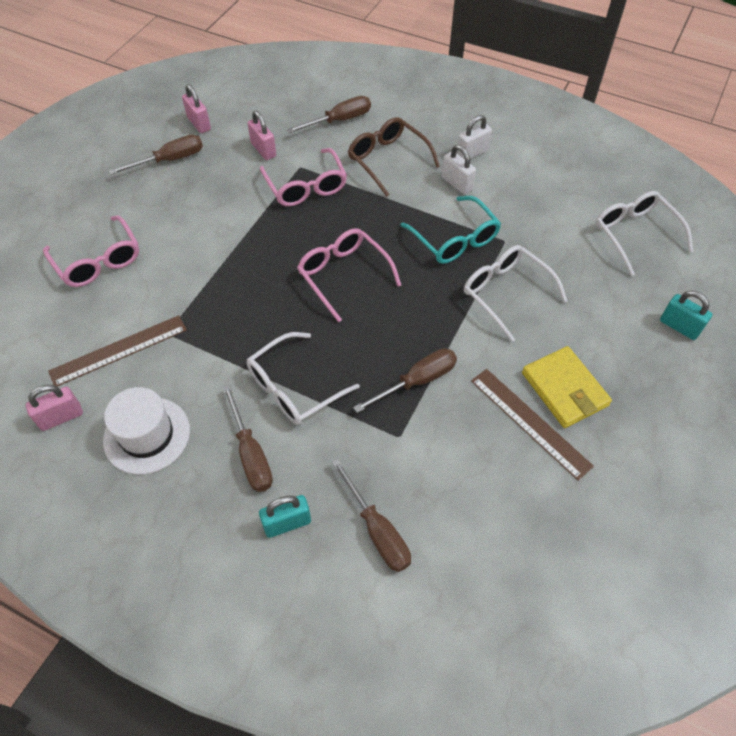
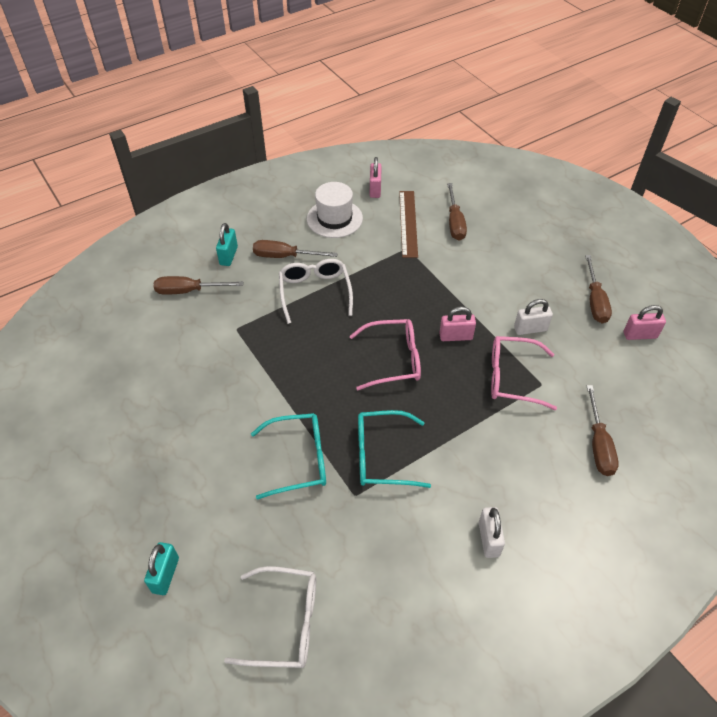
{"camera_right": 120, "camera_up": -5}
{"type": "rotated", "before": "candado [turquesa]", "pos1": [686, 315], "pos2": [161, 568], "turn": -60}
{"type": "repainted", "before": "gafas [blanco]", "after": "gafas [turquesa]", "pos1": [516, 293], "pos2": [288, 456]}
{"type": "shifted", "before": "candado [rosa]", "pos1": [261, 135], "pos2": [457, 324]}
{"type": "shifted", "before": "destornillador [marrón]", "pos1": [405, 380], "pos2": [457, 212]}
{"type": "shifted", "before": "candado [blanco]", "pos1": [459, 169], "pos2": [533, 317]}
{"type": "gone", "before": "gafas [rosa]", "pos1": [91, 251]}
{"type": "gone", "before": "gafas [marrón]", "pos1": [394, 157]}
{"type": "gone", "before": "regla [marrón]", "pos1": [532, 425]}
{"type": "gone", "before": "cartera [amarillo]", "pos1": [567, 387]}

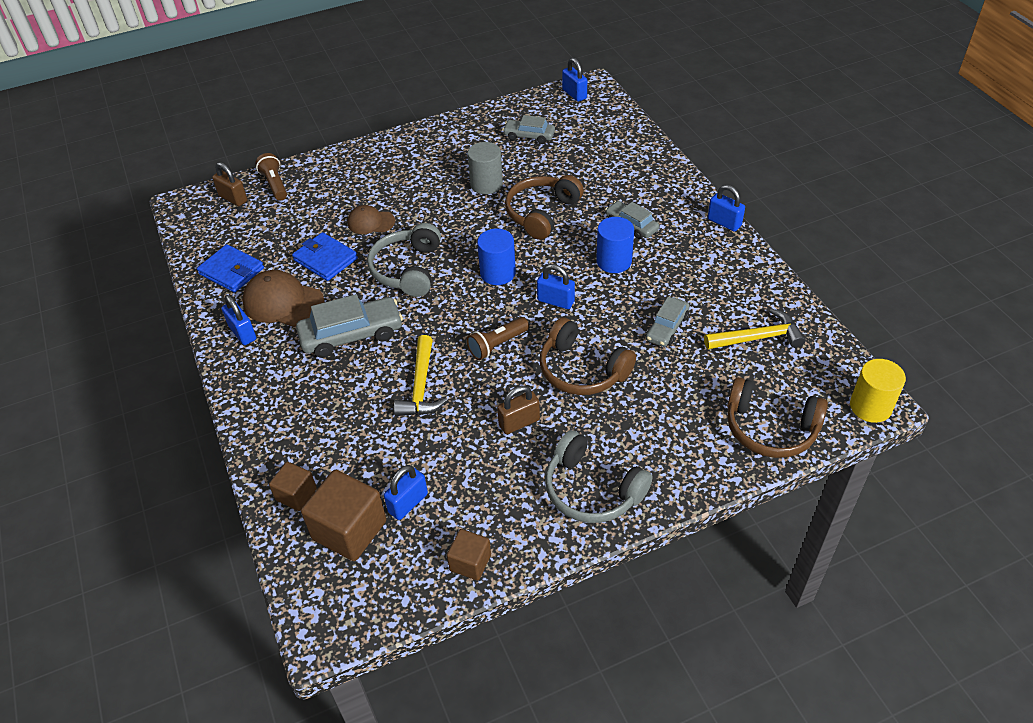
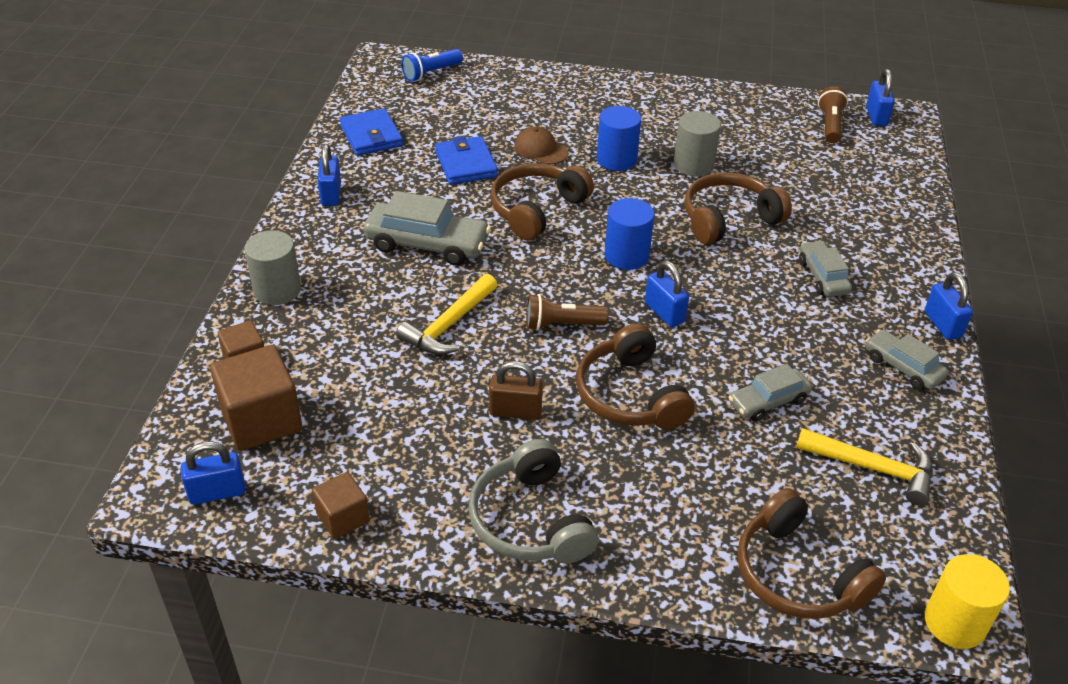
{"camera_right": 30, "camera_up": -5}
{"type": "shifted", "before": "candado [azul]", "pos1": [406, 492], "pos2": [213, 473]}
{"type": "new", "after": "cilindro [gris]", "pos2": [273, 267]}
{"type": "swapped", "before": "candado [marrón]", "after": "lámpara de mano [azul]", "pos1": [229, 184], "pos2": [432, 65]}
{"type": "repainted", "before": "auriculares [gris]", "after": "auriculares [marrón]", "pos1": [404, 260], "pos2": [542, 201]}
{"type": "shifted", "before": "cilindro [azul]", "pos1": [615, 245], "pos2": [619, 138]}
{"type": "shifted", "before": "lámpara de mano [marrón]", "pos1": [271, 176], "pos2": [833, 114]}
{"type": "shifted", "before": "coche [gris]", "pos1": [528, 129], "pos2": [907, 359]}
{"type": "gone", "before": "gorra [marrón]", "pos1": [283, 298]}

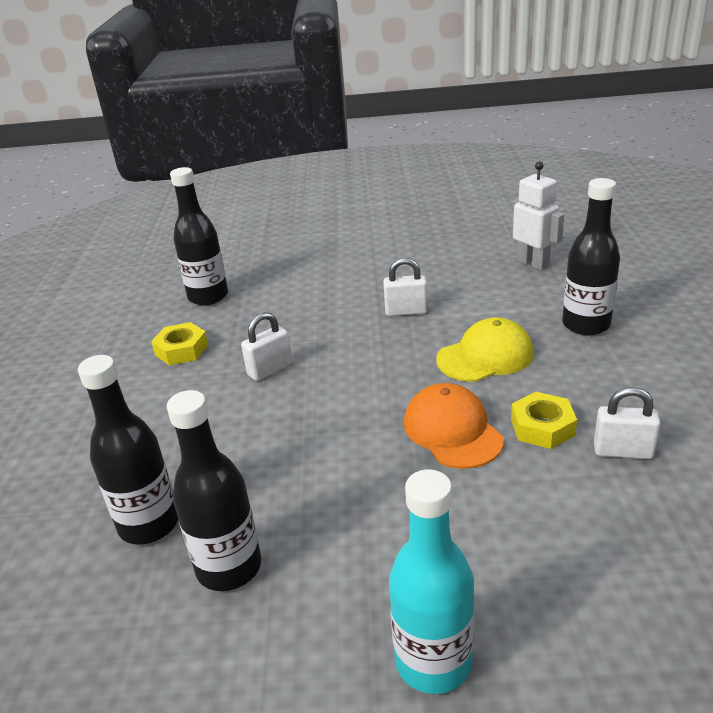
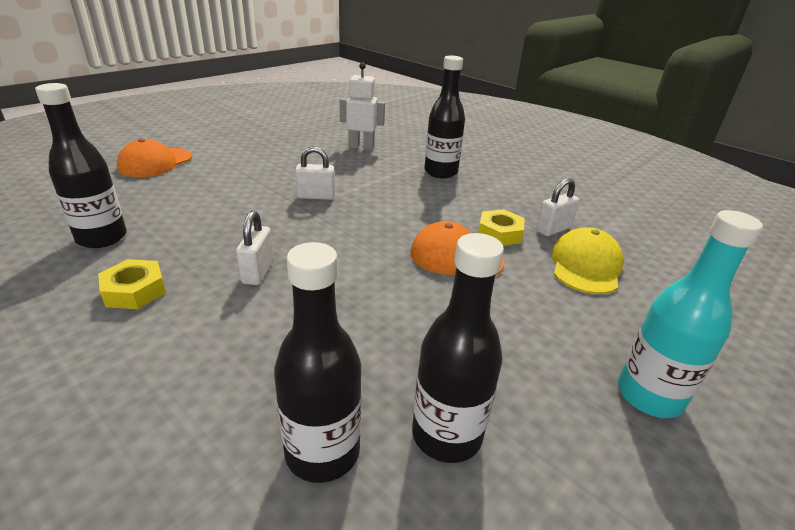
{"camera_right": -50, "camera_up": 0}
{"type": "new", "after": "gorra [naranja]", "pos2": [154, 158]}
{"type": "rotated", "before": "candado [blanco]", "pos1": [405, 287], "pos2": [315, 173], "turn": 45}
{"type": "shifted", "before": "gorra [amarillo]", "pos1": [485, 349], "pos2": [587, 260]}

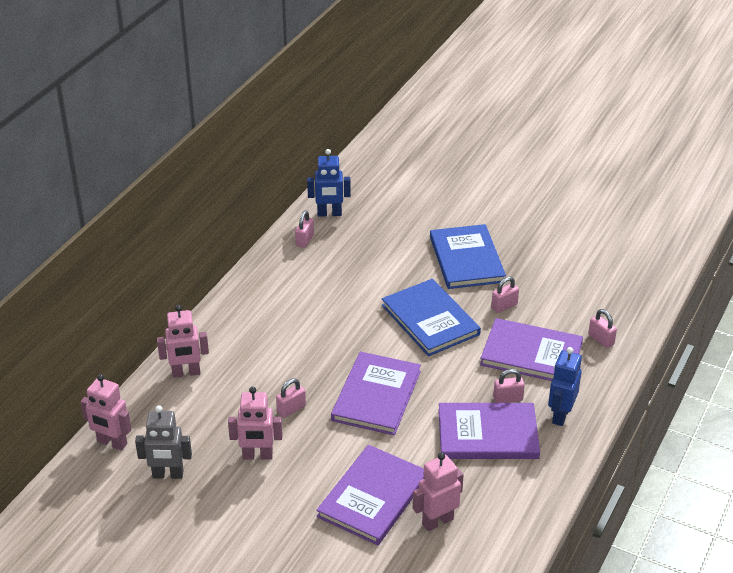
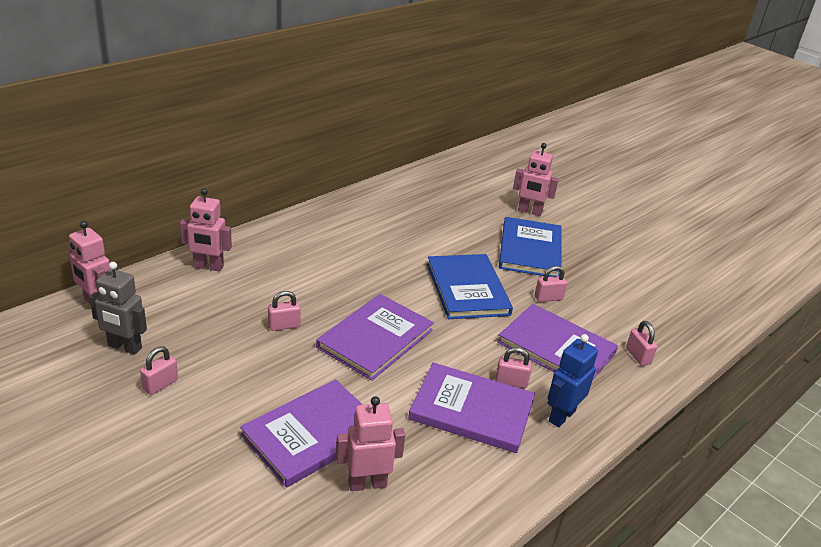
{"camera_right": 15, "camera_up": -5}
{"type": "shifted", "before": "candado [rosa]", "pos1": [304, 229], "pos2": [159, 370]}
{"type": "shifted", "before": "robot [rosa]", "pos1": [255, 423], "pos2": [536, 179]}
{"type": "gone", "before": "robot [azul]", "pos1": [329, 183]}

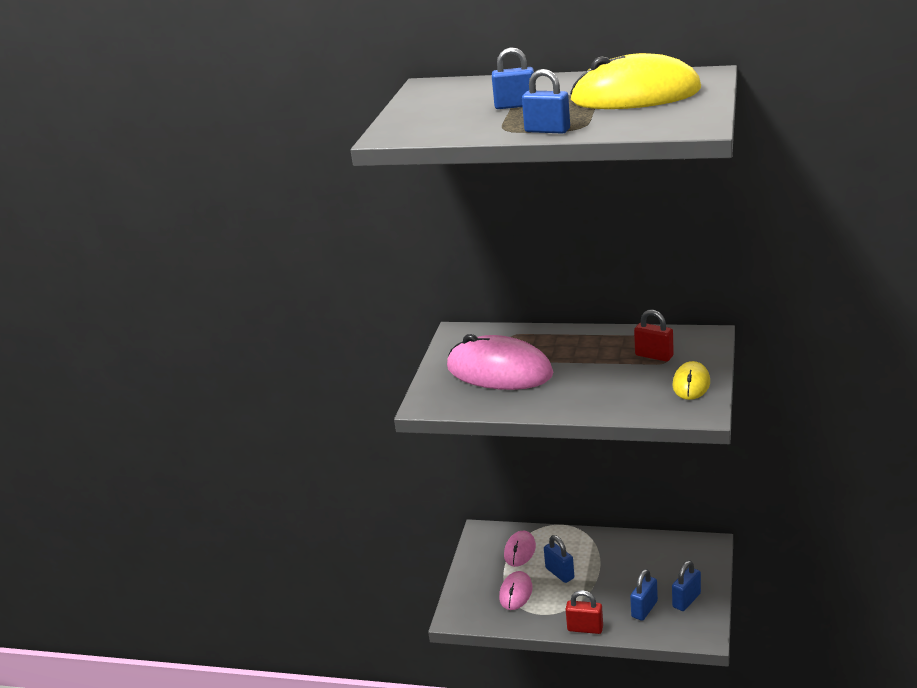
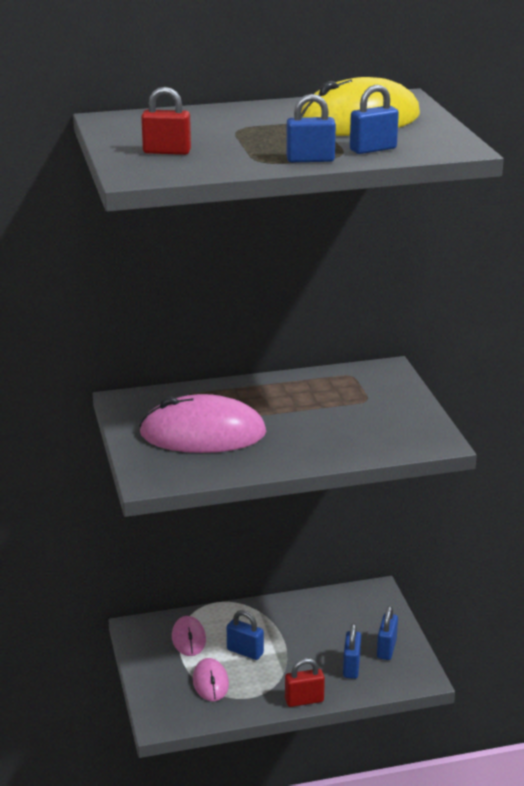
{"camera_right": -30, "camera_up": 0}
{"type": "shifted", "before": "candado [rojo]", "pos1": [654, 335], "pos2": [166, 121]}
{"type": "shifted", "before": "candado [azul]", "pos1": [513, 78], "pos2": [374, 119]}
{"type": "gone", "before": "ratón [amarillo]", "pos1": [691, 380]}

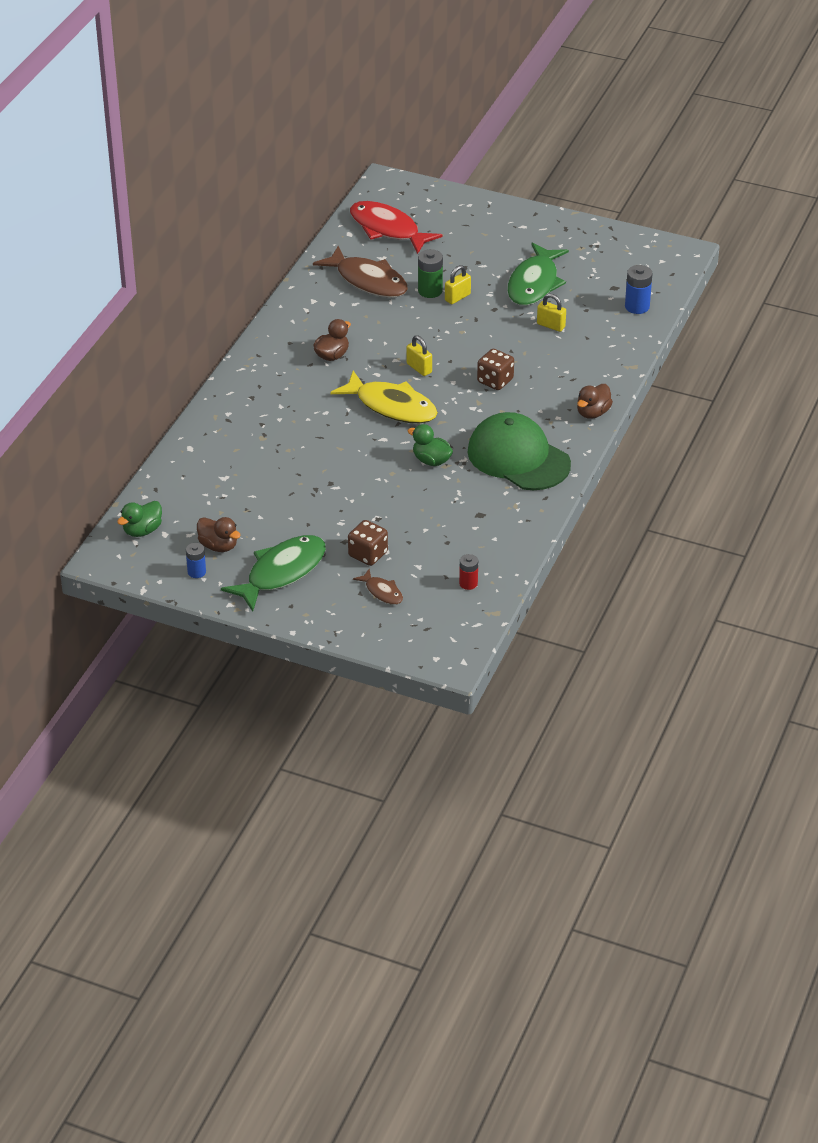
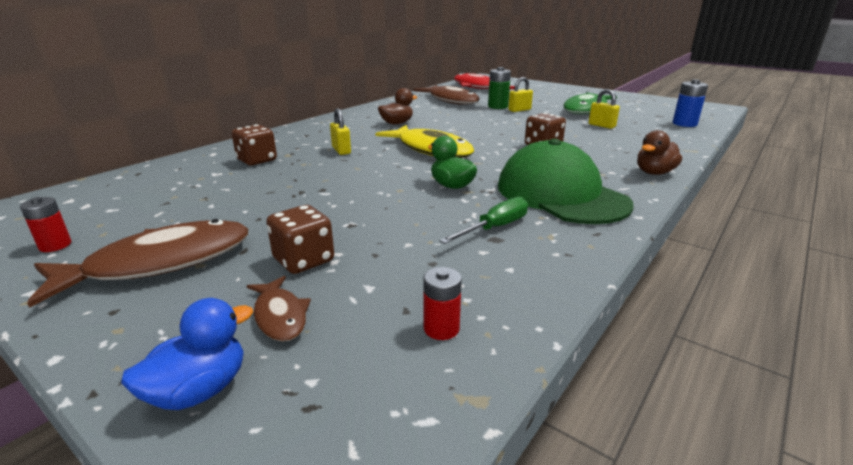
{"camera_right": 15, "camera_up": -15}
{"type": "repainted", "before": "pila [azul]", "after": "pila [rojo]", "pos1": [196, 560], "pos2": [46, 224]}
{"type": "repainted", "before": "pez [verde]", "after": "pez [marrón]", "pos1": [273, 573], "pos2": [137, 263]}
{"type": "new", "after": "pato [azul]", "pos2": [187, 354]}
{"type": "new", "after": "dado [marrón]", "pos2": [254, 145]}
{"type": "shifted", "before": "candado [amarillo]", "pos1": [419, 355], "pos2": [340, 131]}
{"type": "new", "after": "destornillador [verde]", "pos2": [483, 220]}
{"type": "gone", "before": "pato [verde]", "pos1": [139, 519]}
{"type": "gone", "before": "pato [marrón]", "pos1": [219, 534]}

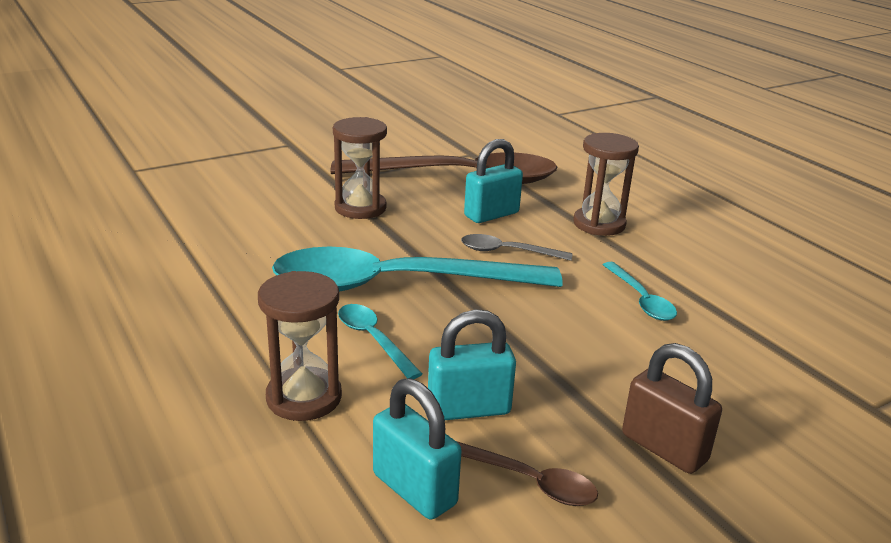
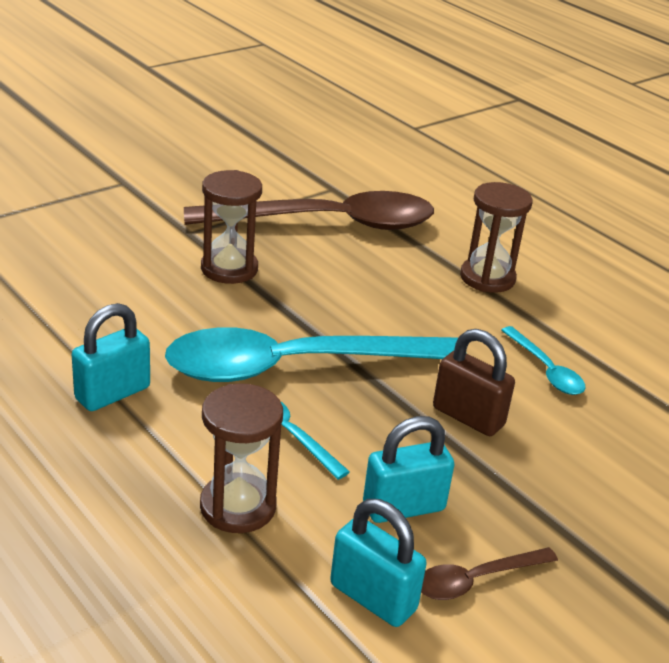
{"camera_right": -10, "camera_up": 5}
{"type": "shifted", "before": "candado [turquesa]", "pos1": [493, 181], "pos2": [111, 357]}
{"type": "rotated", "before": "cuchara [marrón]", "pos1": [527, 473], "pos2": [489, 573], "turn": 135}
{"type": "shifted", "before": "candado [marrón]", "pos1": [672, 408], "pos2": [474, 382]}
{"type": "gone", "before": "cuchara [gris]", "pos1": [516, 247]}

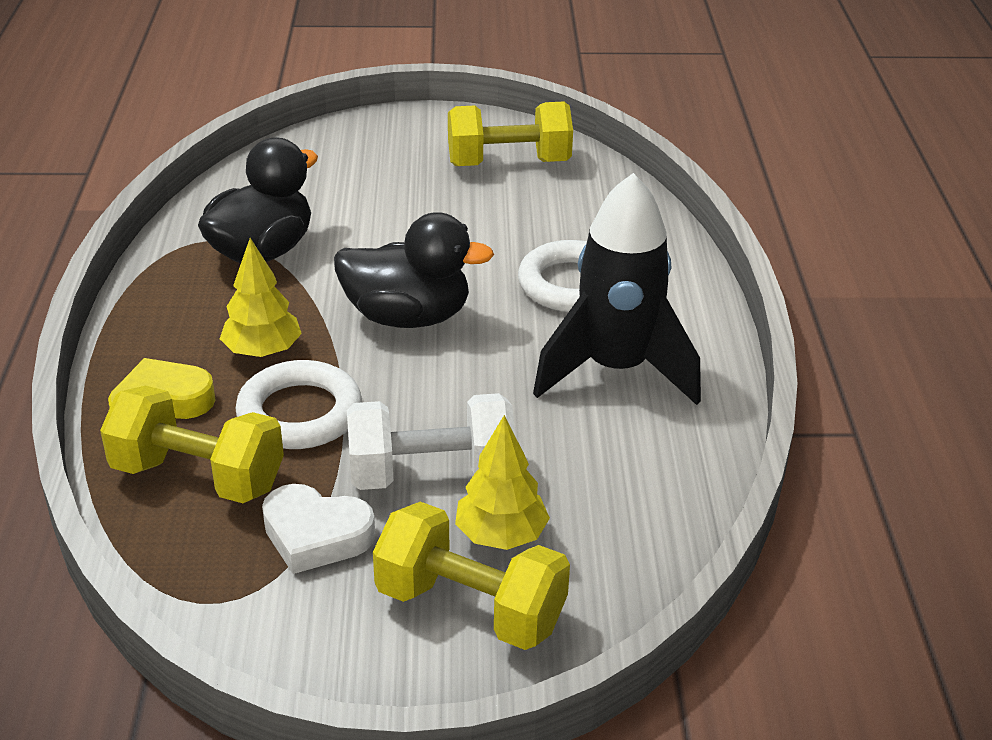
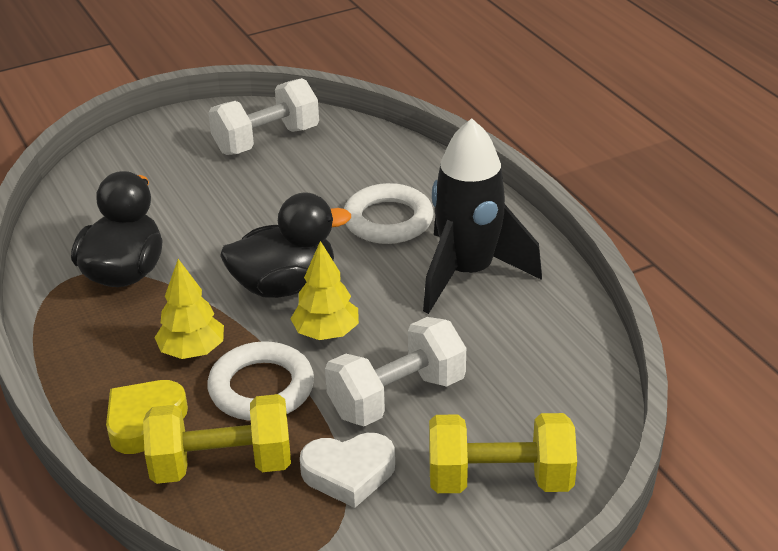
{"camera_right": -25, "camera_up": 0}
{"type": "repainted", "before": "mancuerna [amarillo]", "after": "mancuerna [blanco]", "pos1": [510, 133], "pos2": [263, 116]}
{"type": "shifted", "before": "árbol [amarillo]", "pos1": [502, 482], "pos2": [324, 290]}

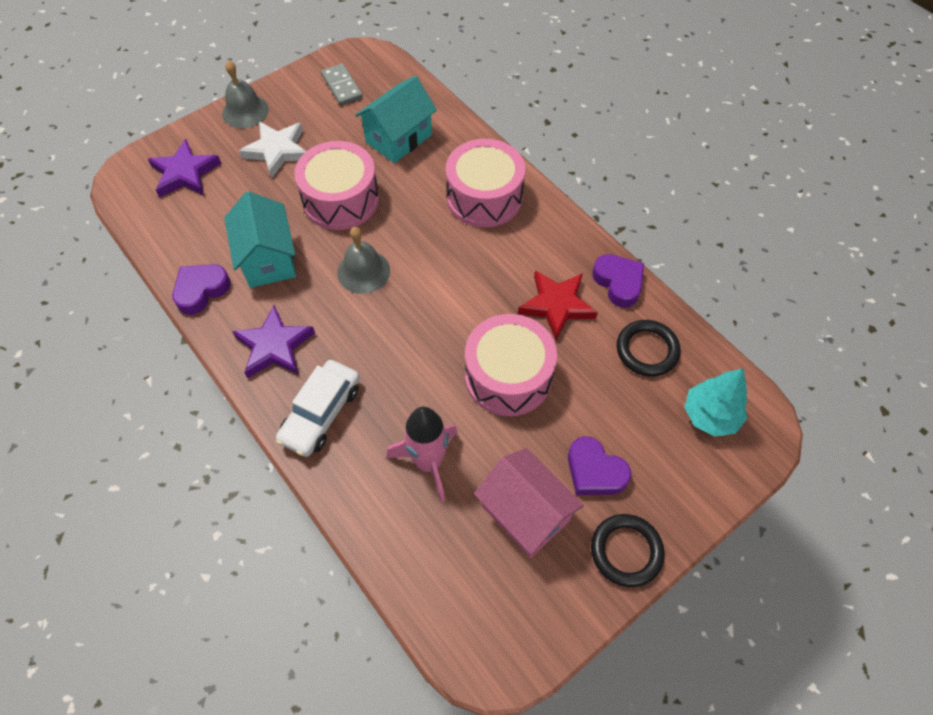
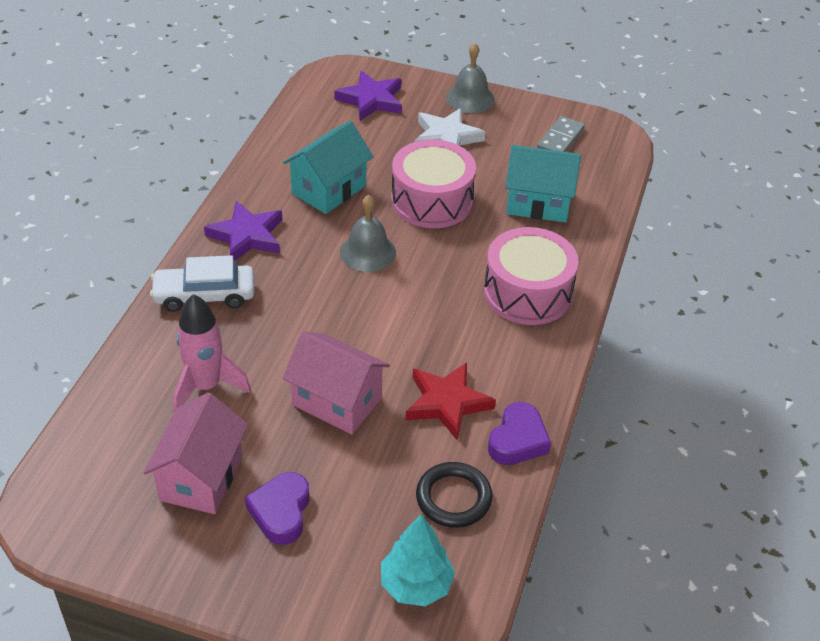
{"camera_right": 55, "camera_up": -15}
{"type": "swapped", "before": "tambor [rosa]", "after": "casa [rosa]", "pos1": [511, 365], "pos2": [336, 383]}
{"type": "gone", "before": "corazón [morado]", "pos1": [201, 289]}
{"type": "gone", "before": "anillo [negro]", "pos1": [627, 550]}

